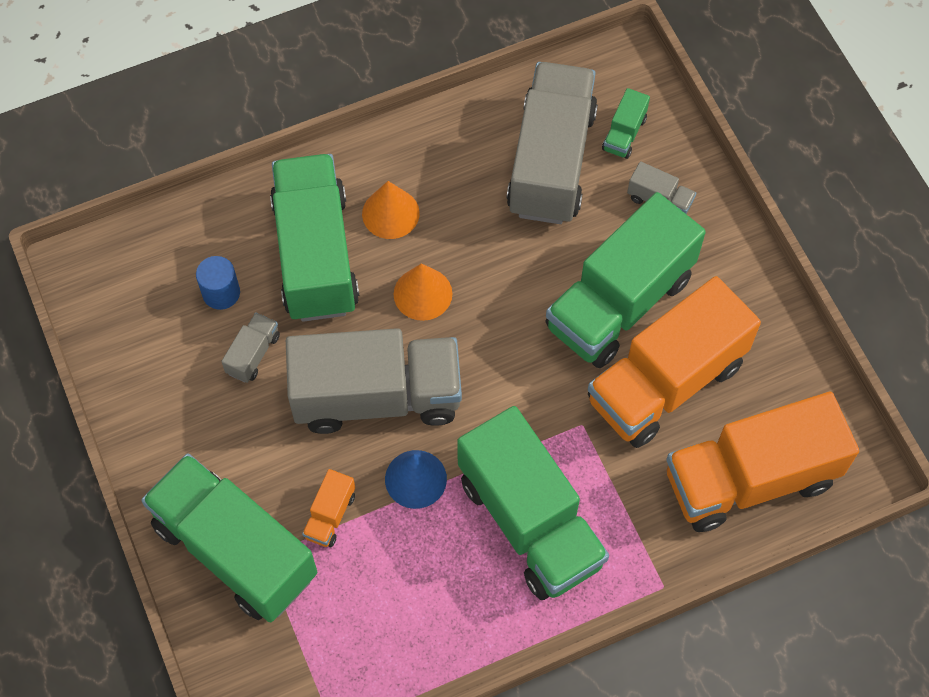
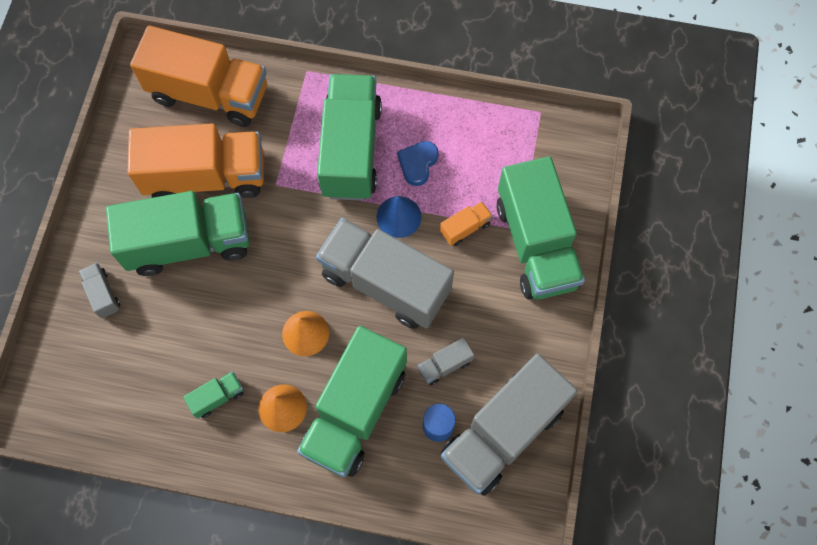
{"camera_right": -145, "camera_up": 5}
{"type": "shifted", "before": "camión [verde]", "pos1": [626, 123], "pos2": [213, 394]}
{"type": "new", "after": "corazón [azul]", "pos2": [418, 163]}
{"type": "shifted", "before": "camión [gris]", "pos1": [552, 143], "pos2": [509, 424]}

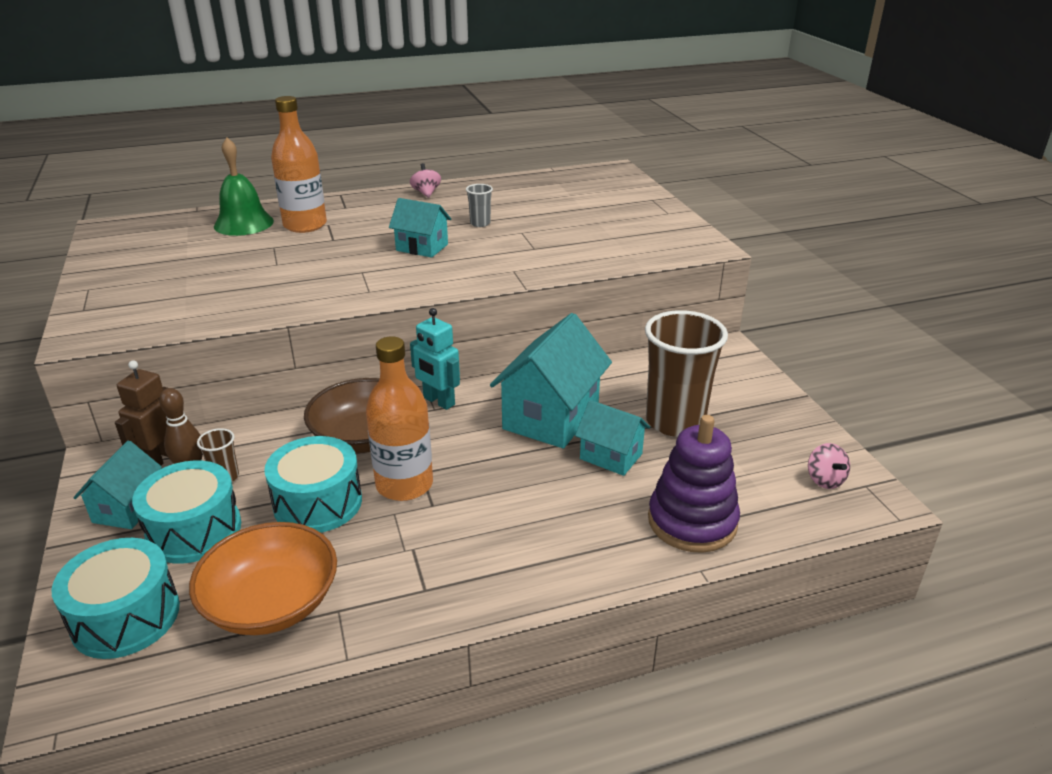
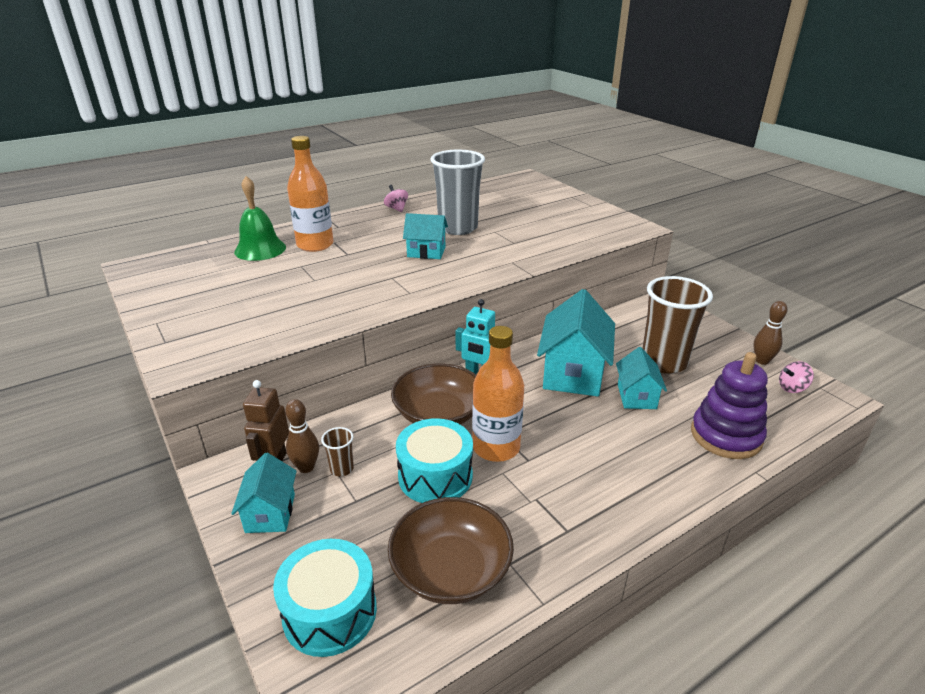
{"camera_right": -15, "camera_up": 0}
{"type": "repainted", "before": "cuenco [naranja]", "after": "cuenco [marrón]", "pos1": [263, 578], "pos2": [451, 550]}
{"type": "scaled", "before": "vaso [gris]", "pos1": [479, 205], "pos2": [458, 192], "scale": 2.39}
{"type": "rotated", "before": "casa [turquesa]", "pos1": [612, 438], "pos2": [641, 378], "turn": 75}
{"type": "new", "after": "bolo [marrón]", "pos2": [770, 333]}
{"type": "rotated", "before": "peonza [rosa]", "pos1": [829, 466], "pos2": [796, 377], "turn": 105}
{"type": "gone", "before": "tambor [turquesa]", "pos1": [186, 512]}

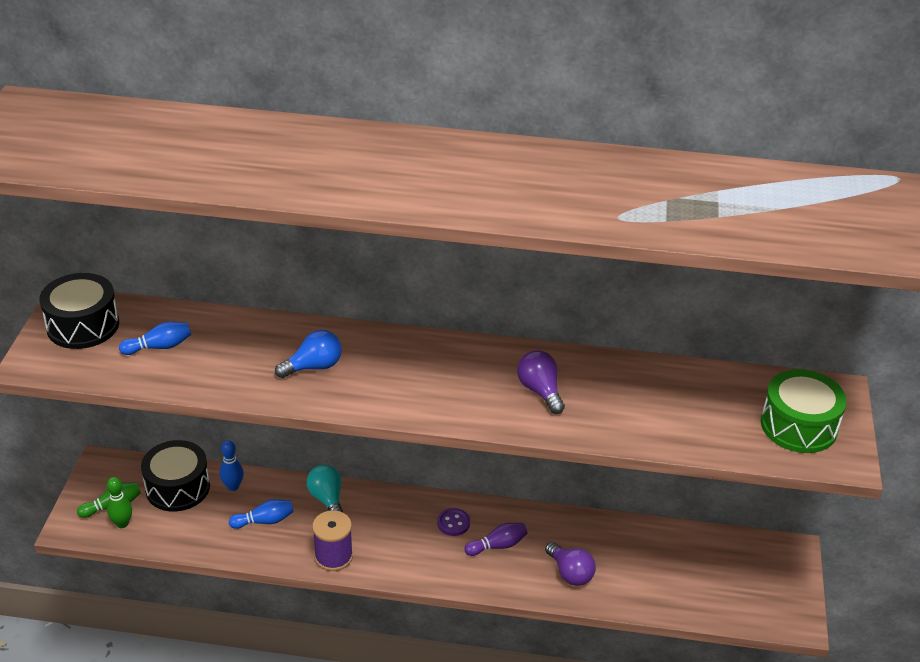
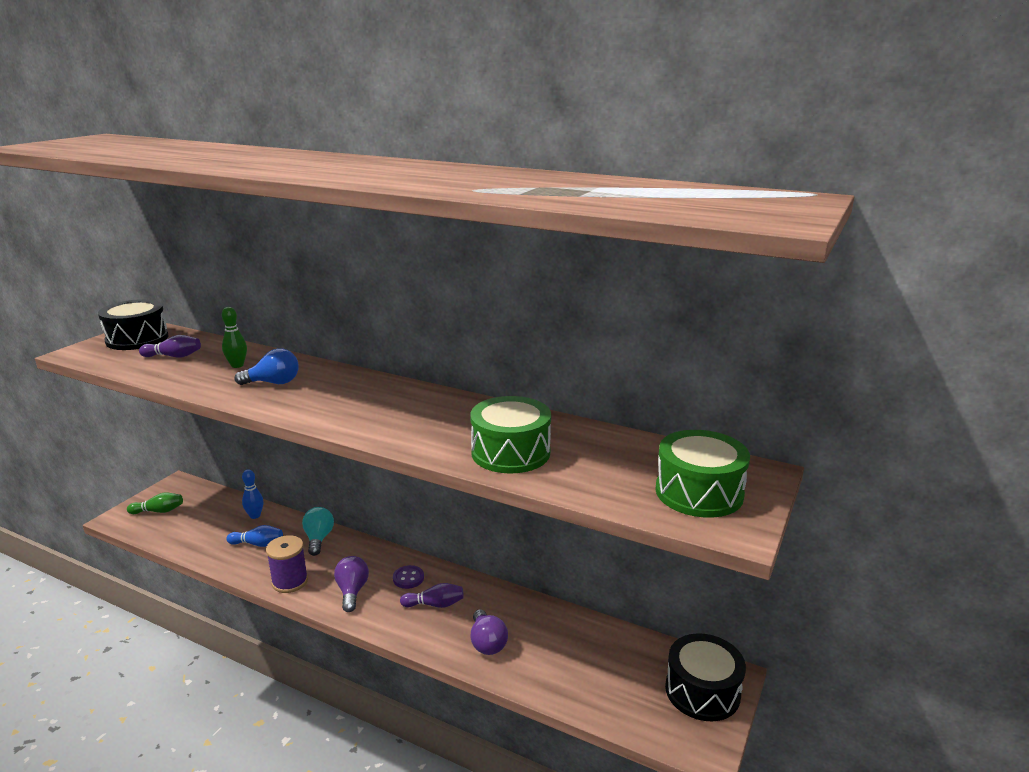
{"camera_right": 20, "camera_up": -15}
{"type": "repainted", "before": "bolo [azul]", "after": "bolo [morado]", "pos1": [155, 338], "pos2": [170, 346]}
{"type": "shifted", "before": "bolo [verde]", "pos1": [119, 502], "pos2": [234, 337]}
{"type": "shifted", "before": "bombilla [morado]", "pos1": [541, 382], "pos2": [351, 584]}
{"type": "new", "after": "tambor [verde]", "pos2": [510, 434]}
{"type": "shifted", "before": "tambor [negro]", "pos1": [175, 476], "pos2": [705, 677]}

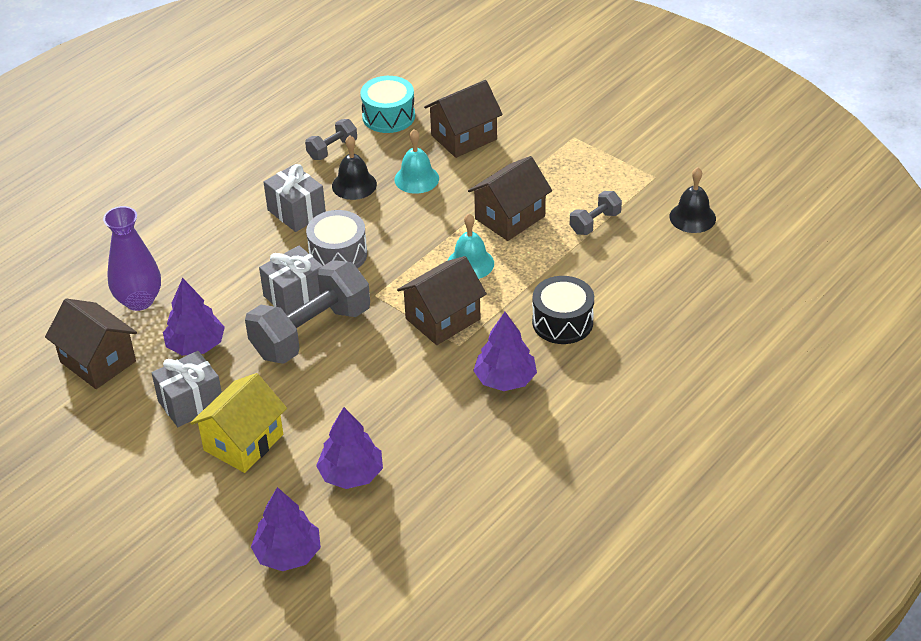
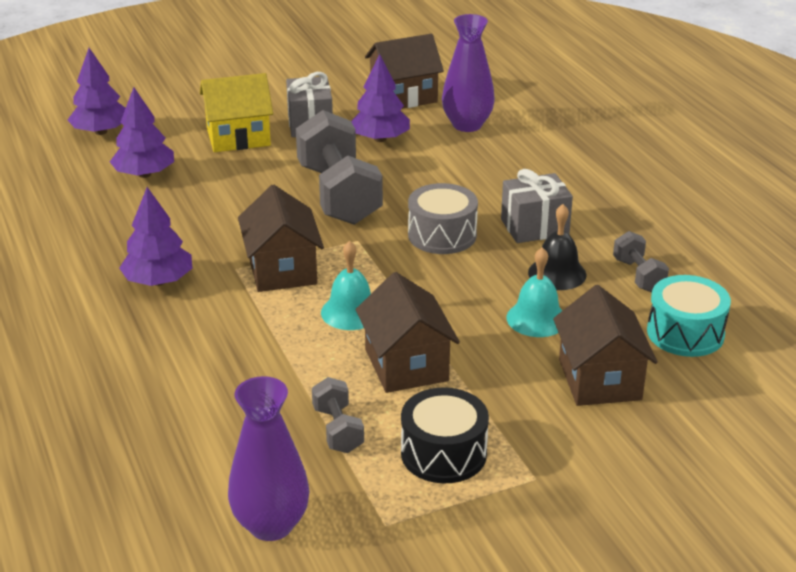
{"camera_right": 115, "camera_up": -10}
{"type": "rotated", "before": "casa [amarillo]", "pos1": [238, 423], "pos2": [236, 112], "turn": -75}
{"type": "swapped", "before": "campana [negro]", "after": "florero [morado]", "pos1": [693, 200], "pos2": [268, 458]}
{"type": "shifted", "before": "tambor [negro]", "pos1": [563, 310], "pos2": [445, 435]}
{"type": "gone", "before": "regalo [gris]", "pos1": [291, 280]}

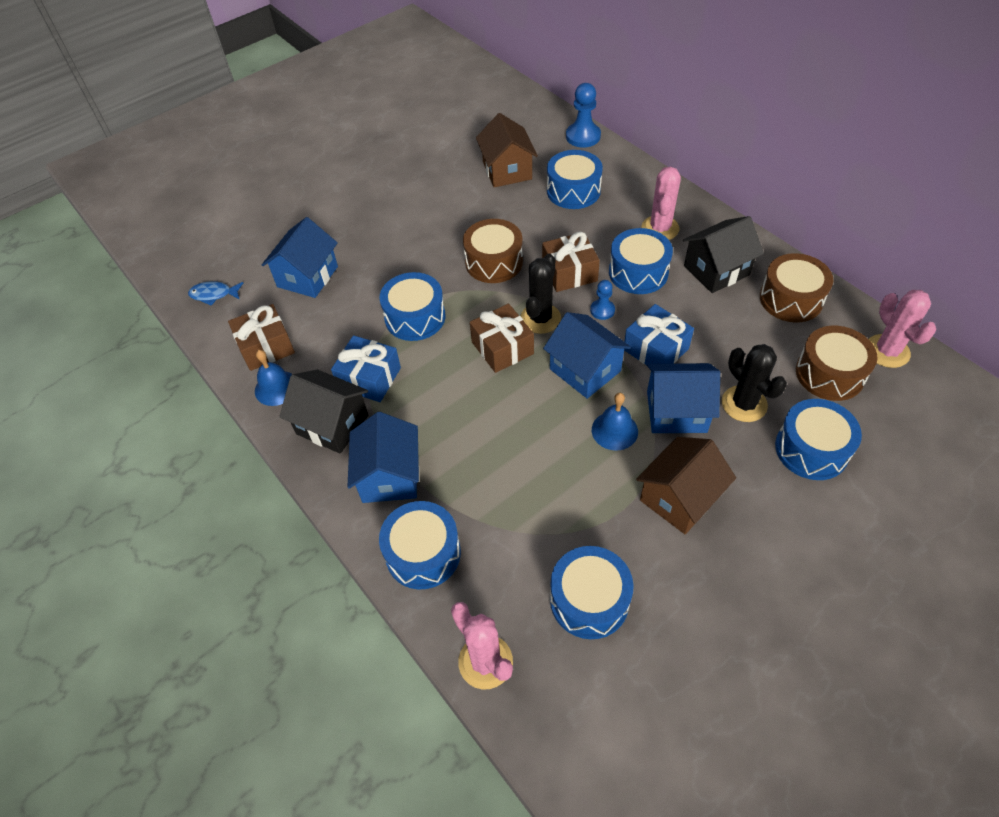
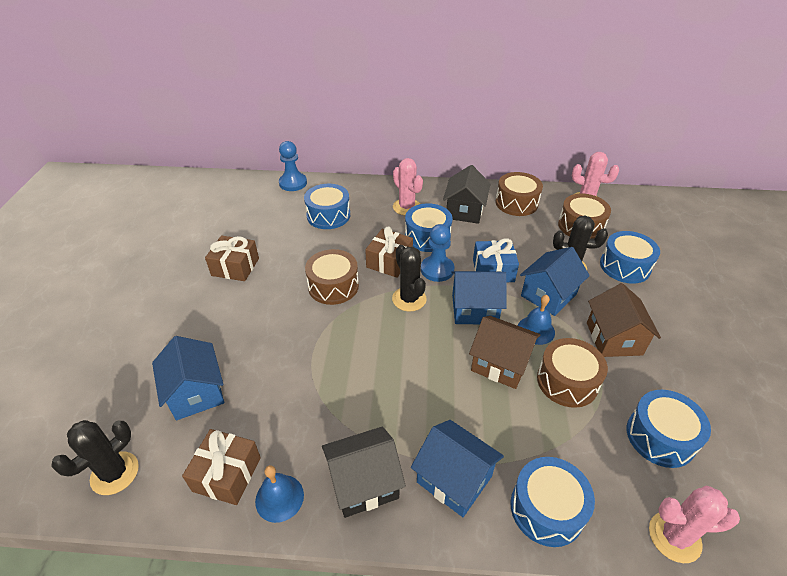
{"camera_right": -50, "camera_up": -10}
{"type": "swapped", "before": "pez [azul]", "after": "cactus [negro]", "pos1": [215, 293], "pos2": [95, 457]}
{"type": "shifted", "before": "regalo [marrón]", "pos1": [502, 338], "pos2": [232, 258]}
{"type": "scaled", "before": "peón [azul]", "pos1": [602, 300], "pos2": [438, 253], "scale": 1.71}
{"type": "shifted", "before": "casa [marrón]", "pos1": [507, 150], "pos2": [504, 352]}
{"type": "new", "after": "tambor [marrón]", "pos2": [572, 373]}
{"type": "gone", "before": "regalo [azul]", "pos1": [366, 368]}
{"type": "gone", "before": "tambor [azul]", "pos1": [412, 306]}

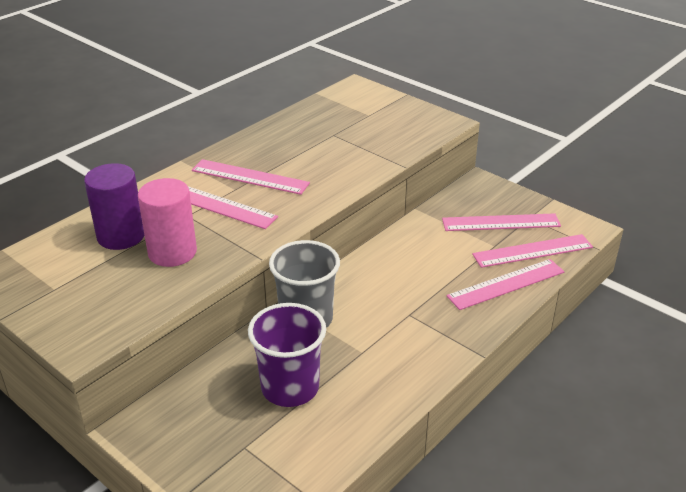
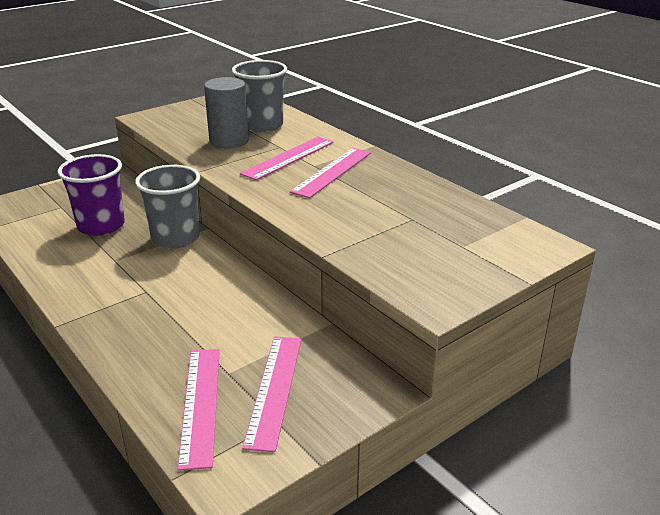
{"camera_right": 100, "camera_up": -5}
{"type": "repainted", "before": "cilindro [rosa]", "after": "cilindro [gris]", "pos1": [167, 222], "pos2": [226, 112]}
{"type": "swapped", "before": "cilindro [morado]", "after": "vaso [gris]", "pos1": [114, 206], "pos2": [259, 96]}
{"type": "gone", "before": "regla [rosa]", "pos1": [505, 284]}

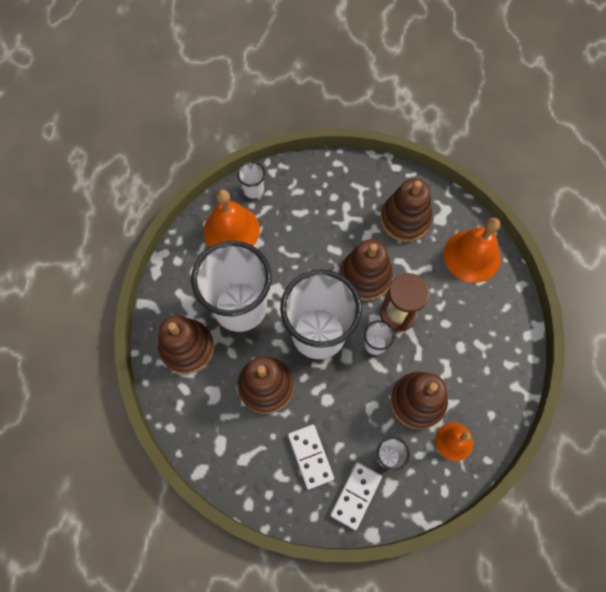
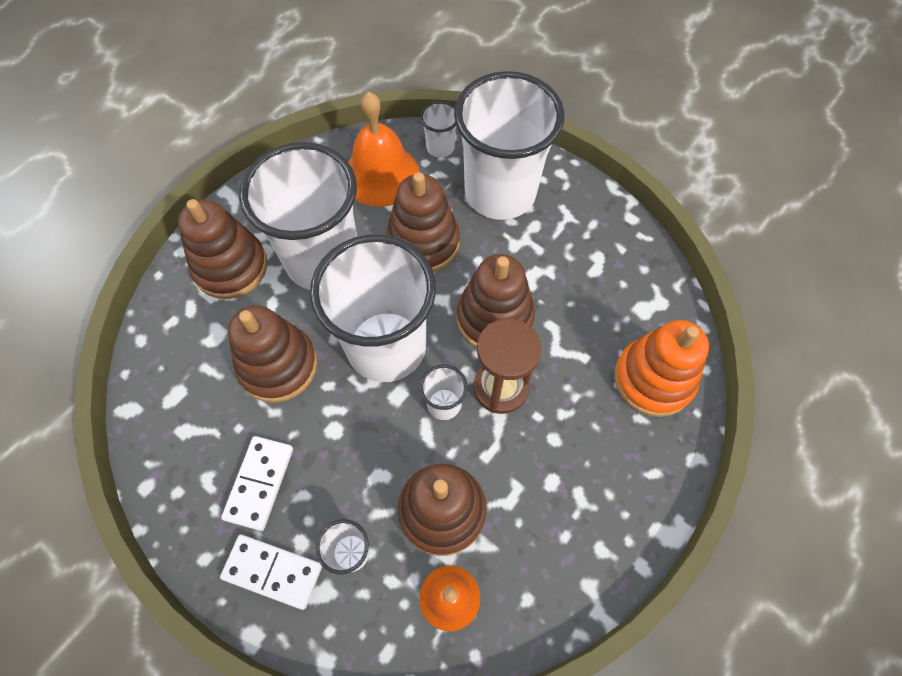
{"camera_right": 35, "camera_up": -5}
{"type": "rotated", "before": "ficha de dominó [blanco]", "pos1": [356, 496], "pos2": [271, 572], "turn": 45}
{"type": "shifted", "before": "juguete apilable [marrón]", "pos1": [406, 210], "pos2": [423, 222]}
{"type": "new", "after": "vaso [blanco]", "pos2": [509, 145]}
{"type": "swapped", "before": "campana [naranja]", "after": "juguete apilable [naranja]", "pos1": [472, 250], "pos2": [661, 368]}

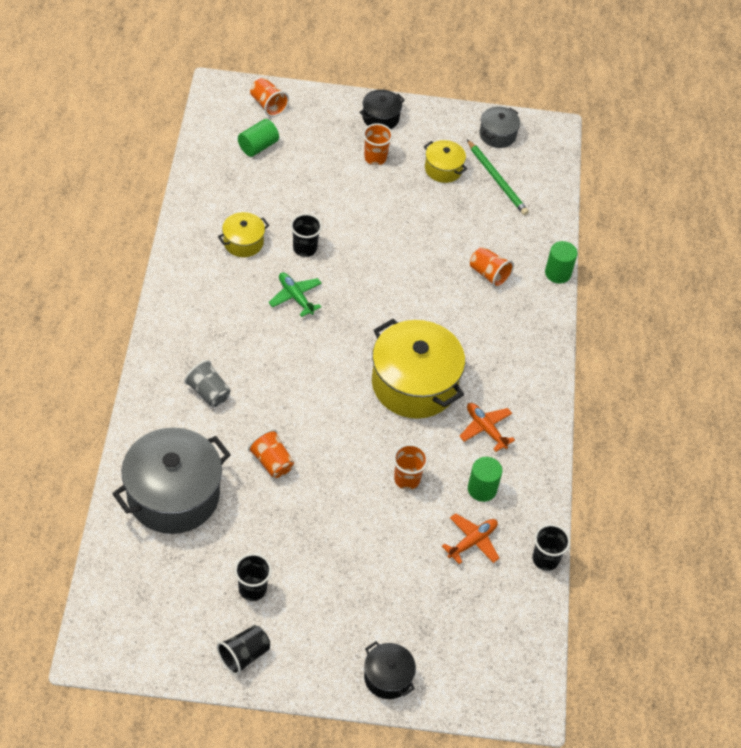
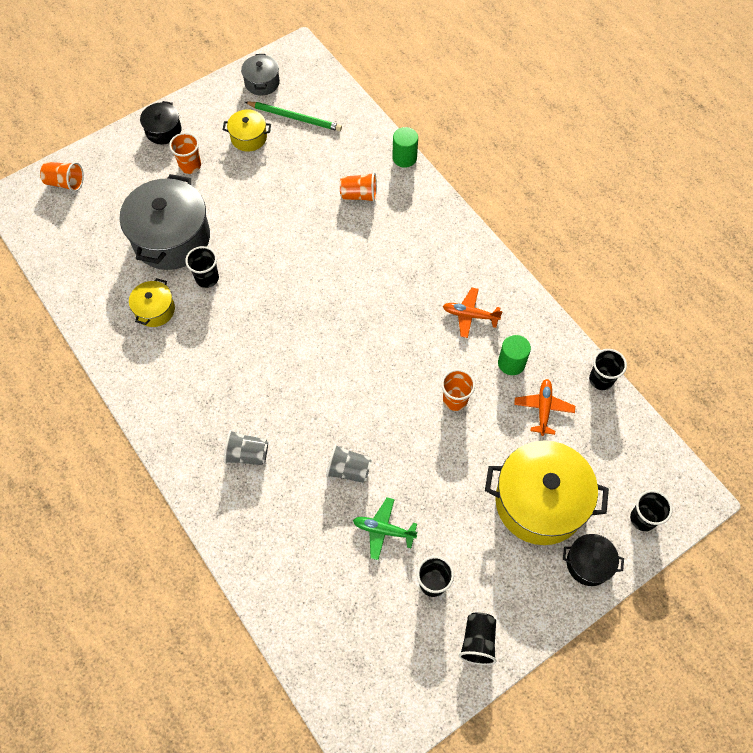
{"camera_right": -35, "camera_up": 10}
{"type": "shifted", "before": "olla [gris]", "pos1": [171, 481], "pos2": [165, 222]}
{"type": "repainted", "before": "vaso [naranja]", "after": "vaso [gris]", "pos1": [271, 453], "pos2": [349, 463]}
{"type": "shifted", "before": "avión [verde]", "pos1": [295, 294], "pos2": [385, 528]}
{"type": "shifted", "before": "olla [amarillo]", "pos1": [418, 369], "pos2": [547, 492]}
{"type": "new", "after": "vaso [negro]", "pos2": [651, 510]}
{"type": "gone", "before": "cilindro [verde]", "pos1": [258, 138]}

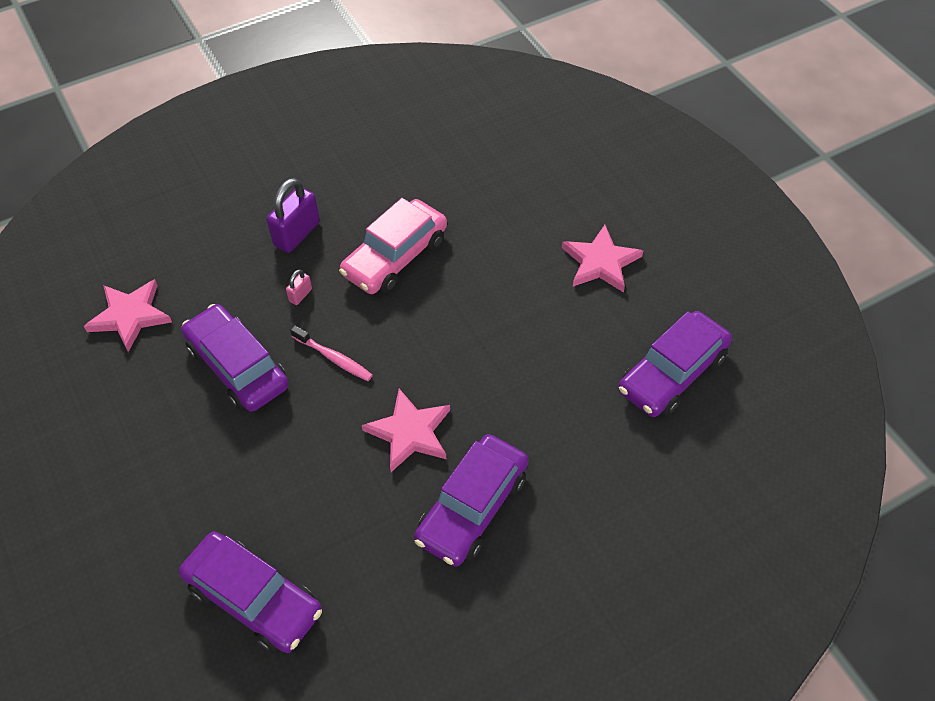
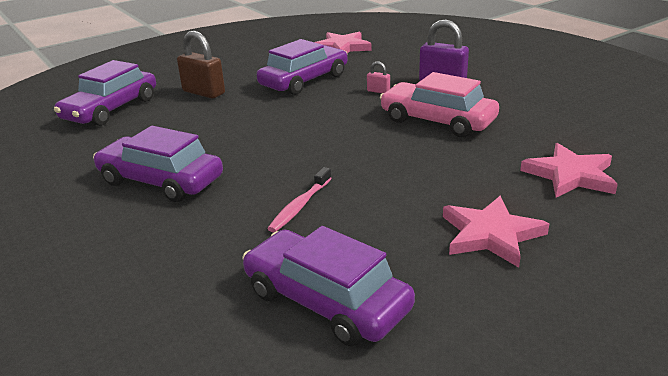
{"camera_right": 85, "camera_up": -25}
{"type": "new", "after": "candado [marrón]", "pos2": [201, 65]}
{"type": "shifted", "before": "cepillo de dientes [rosa]", "pos1": [331, 353], "pos2": [299, 200]}
{"type": "shifted", "before": "estrella [rosa]", "pos1": [406, 430], "pos2": [569, 170]}

